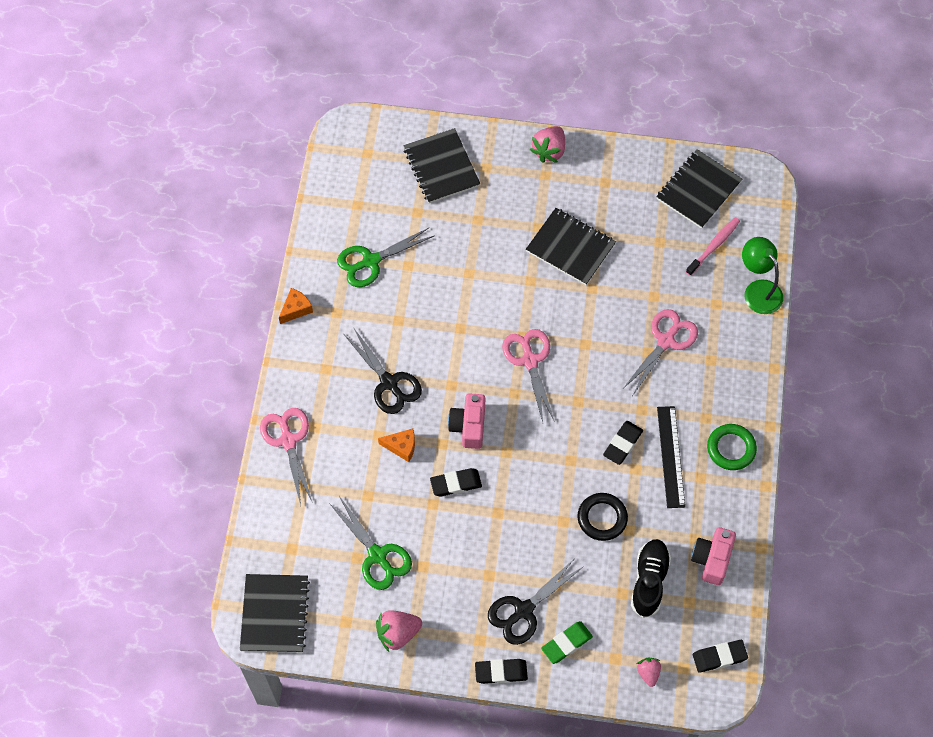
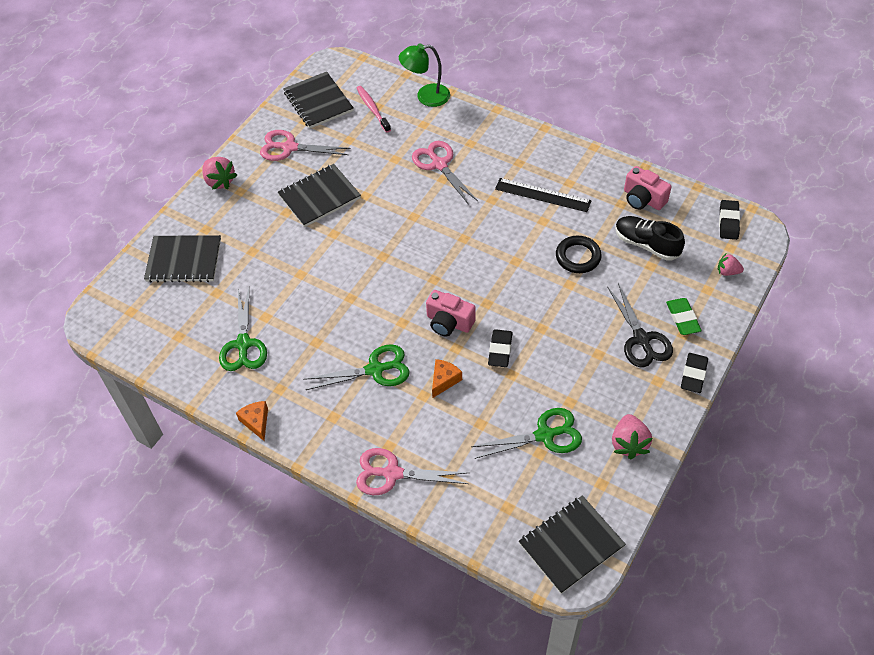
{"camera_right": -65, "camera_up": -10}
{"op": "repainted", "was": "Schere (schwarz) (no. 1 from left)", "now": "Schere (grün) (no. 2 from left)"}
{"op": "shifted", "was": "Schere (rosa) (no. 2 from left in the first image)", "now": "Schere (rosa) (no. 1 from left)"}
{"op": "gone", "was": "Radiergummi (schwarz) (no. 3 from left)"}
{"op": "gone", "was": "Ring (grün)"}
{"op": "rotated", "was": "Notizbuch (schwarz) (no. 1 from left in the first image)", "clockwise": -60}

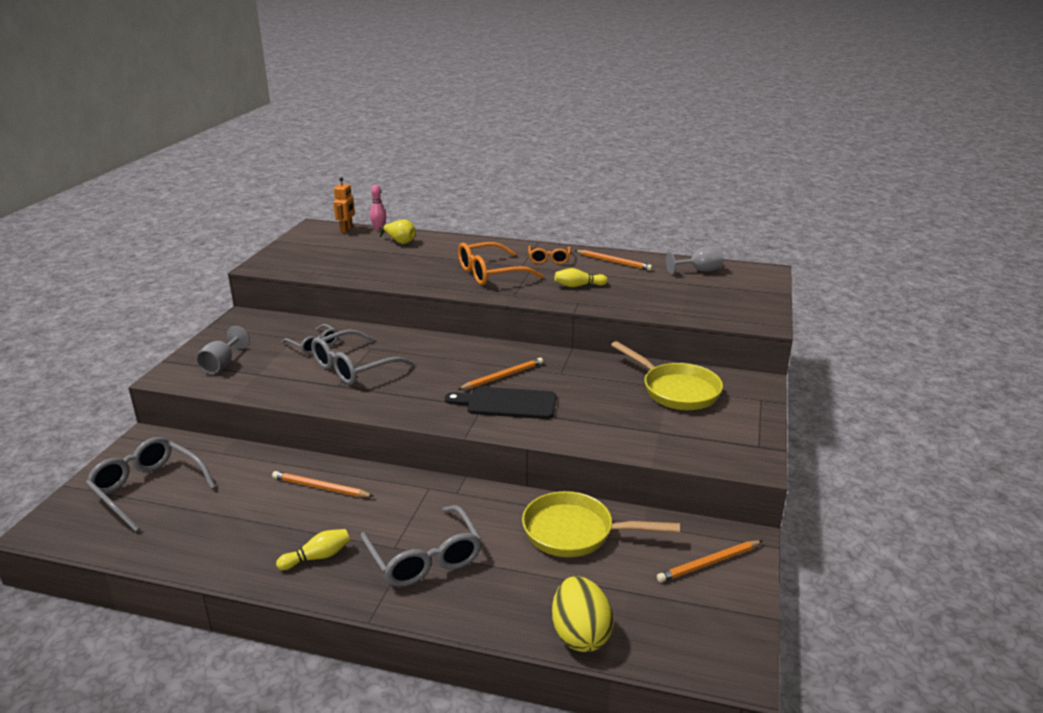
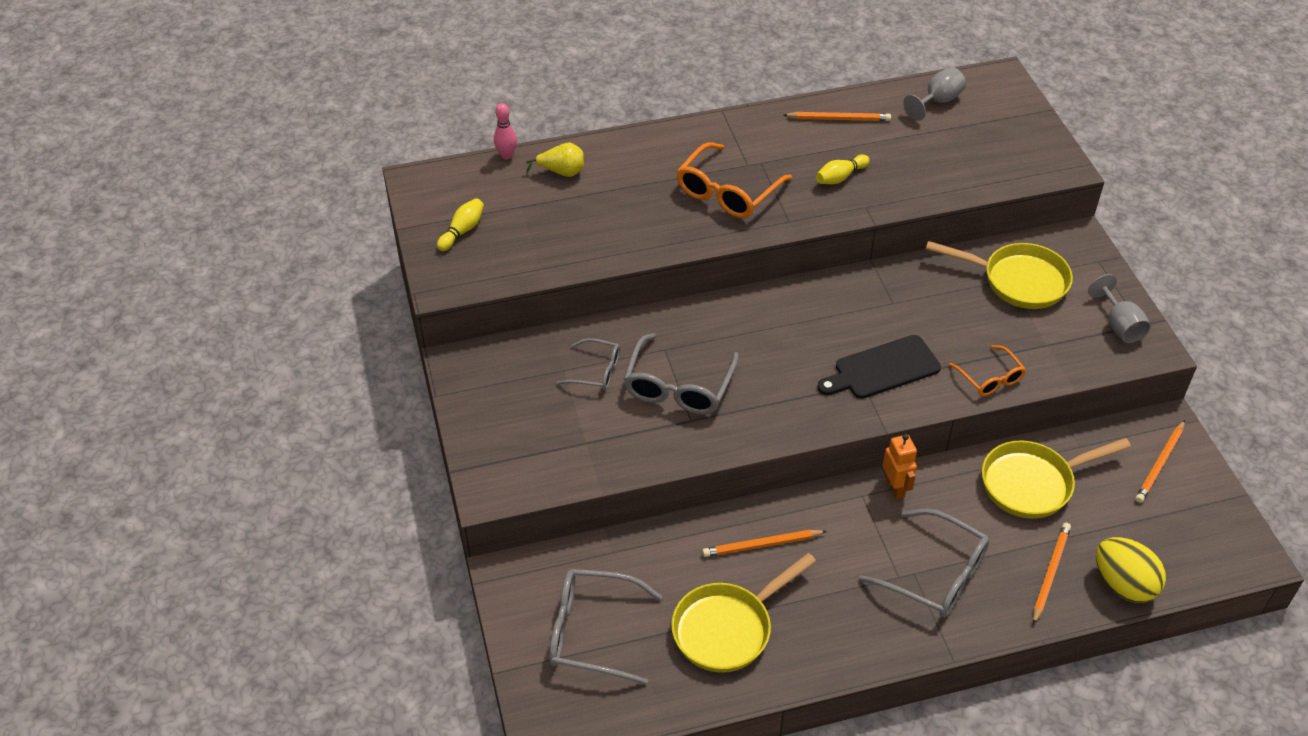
{"camera_right": -30, "camera_up": 20}
{"op": "shifted", "was": "Roboter (orange)"}
{"op": "shifted", "was": "Brille (orange) (no. 2 from left)"}
{"op": "shifted", "was": "Kelch (grau) (no. 1 from left in the first image)", "now": "Kelch (grau) (no. 2 from left)"}
{"op": "shifted", "was": "Bleistift (orange) (no. 2 from left in the first image)", "now": "Bleistift (orange) (no. 3 from left)"}
{"op": "shifted", "was": "Bowlingkegel (gelb) (no. 1 from left)"}
{"op": "new", "now": "Pfanne (gelb) (no. 1 from left)"}

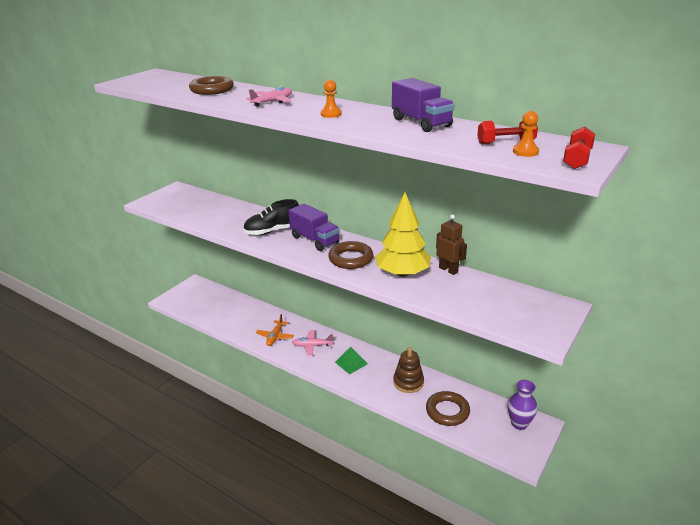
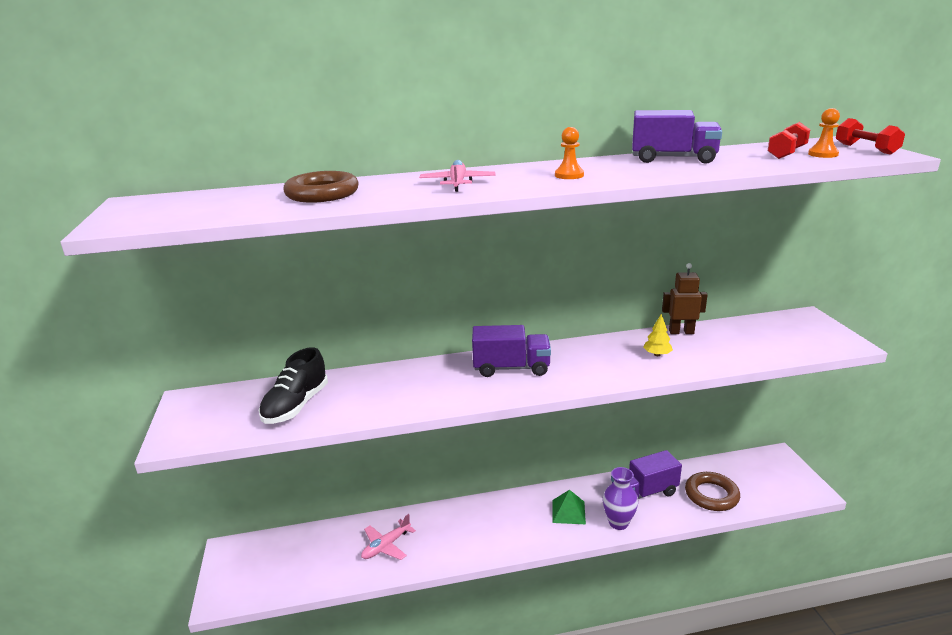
{"camera_right": -45, "camera_up": -5}
{"op": "scaled", "was": "Baum (gelb)", "ratio": 0.41}
{"op": "shifted", "was": "Schuh (schwarz)"}
{"op": "gone", "was": "Ring (braun) (no. 2 from left)"}
{"op": "gone", "was": "Flugzeug (orange)"}
{"op": "shifted", "was": "Flugzeug (rosa) (no. 2 from left in the first image)", "now": "Flugzeug (rosa) (no. 1 from left)"}
{"op": "swapped", "was": "Stapelspielzeug (braun)", "now": "Lastwagen (lila) (no. 2 from left)"}
{"op": "shifted", "was": "Vase (lila)"}

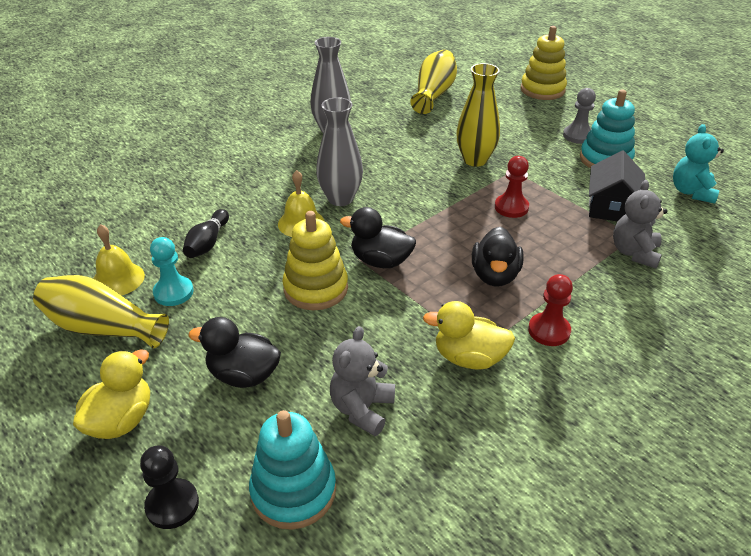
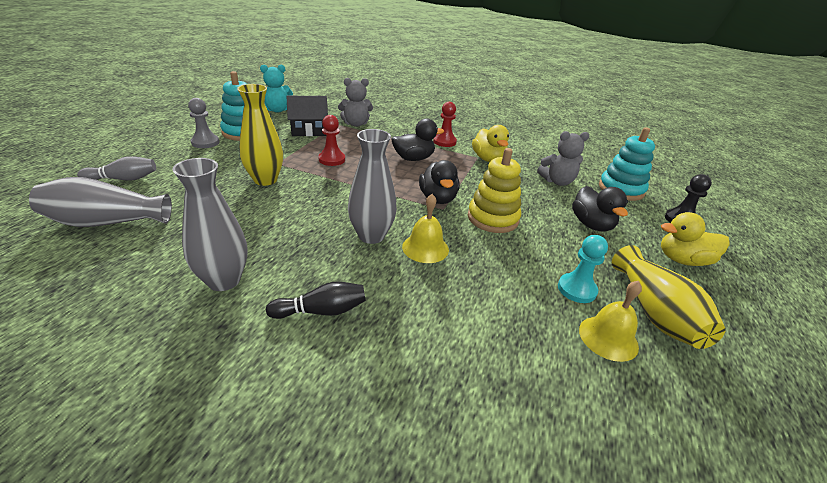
{"camera_right": -120, "camera_up": -5}
{"op": "gone", "was": "Stapelspielzeug (gelb) (no. 2 from left)"}
{"op": "repainted", "was": "Vase (gelb) (no. 2 from left)", "now": "Vase (grau) (no. 1 from left)"}
{"op": "shifted", "was": "Bowlingkegel (schwarz)"}
{"op": "new", "now": "Bowlingkegel (grau)"}

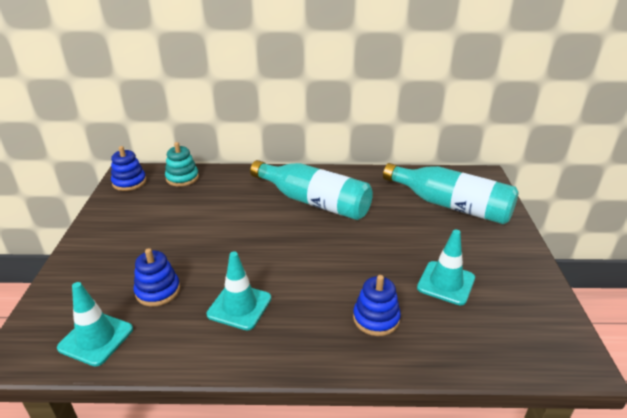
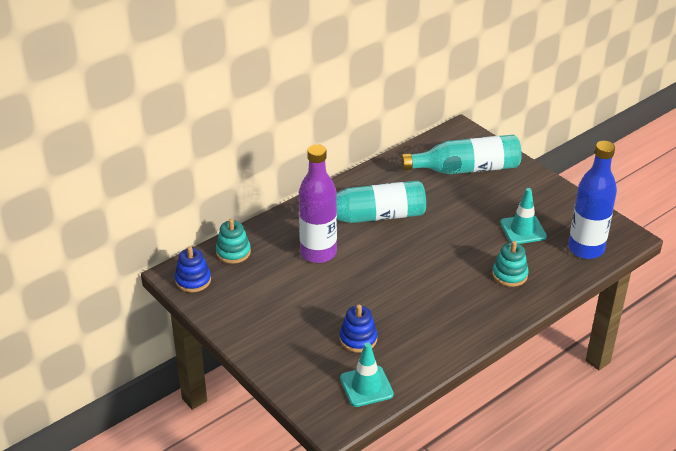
{"camera_right": -40, "camera_up": 5}
{"op": "gone", "was": "Leitkegel (türkis) (no. 2 from left)"}
{"op": "repainted", "was": "Stapelspielzeug (blau) (no. 3 from left)", "now": "Stapelspielzeug (türkis) (no. 2 from left)"}
{"op": "new", "now": "Flasche (blau)"}
{"op": "new", "now": "Flasche (lila)"}

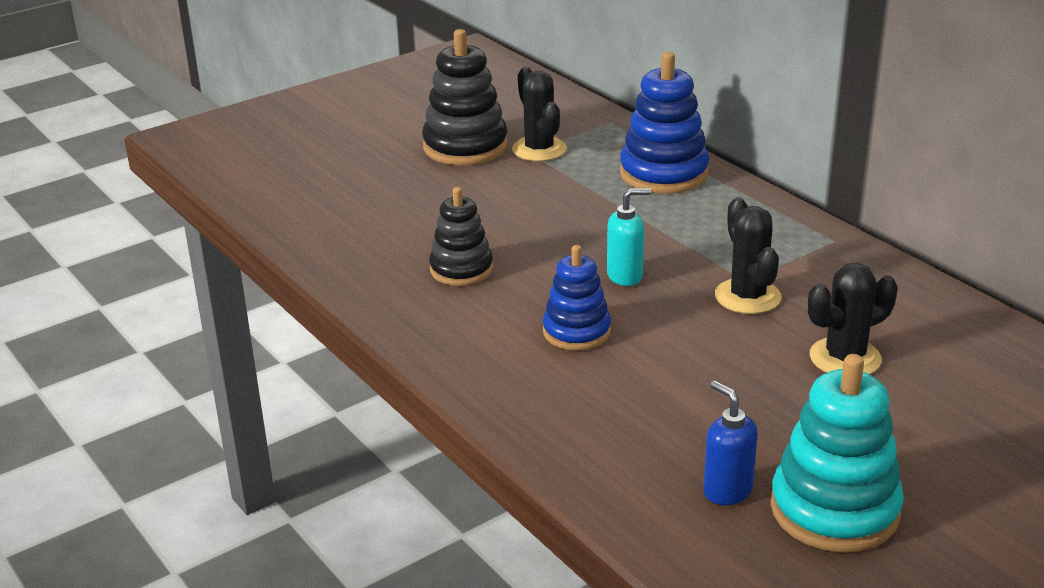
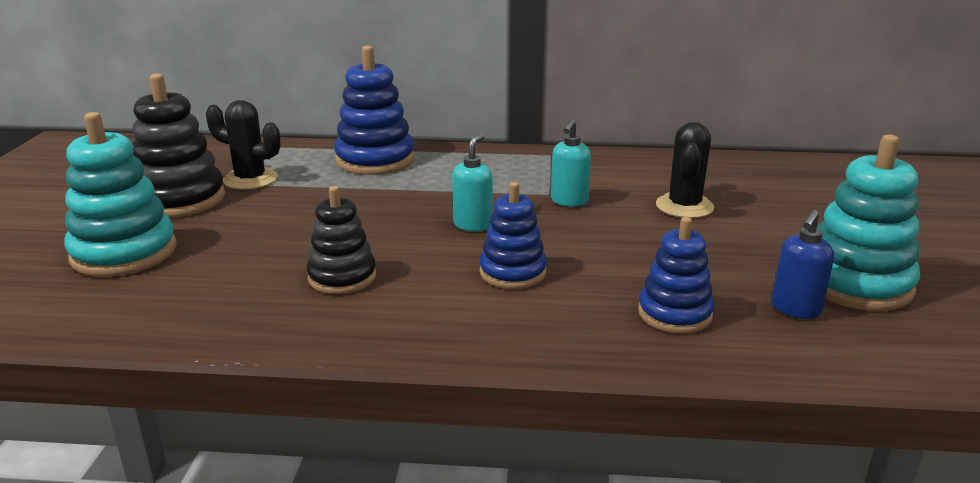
{"camera_right": -50, "camera_up": -5}
{"op": "swapped", "was": "Kaktus (schwarz) (no. 2 from left)", "now": "Seifenspender (türkis) (no. 2 from left)"}
{"op": "rotated", "was": "Seifenspender (blau)", "clockwise": -60}
{"op": "new", "now": "Stapelspielzeug (türkis) (no. 1 from left)"}
{"op": "new", "now": "Stapelspielzeug (blau) (no. 3 from left)"}

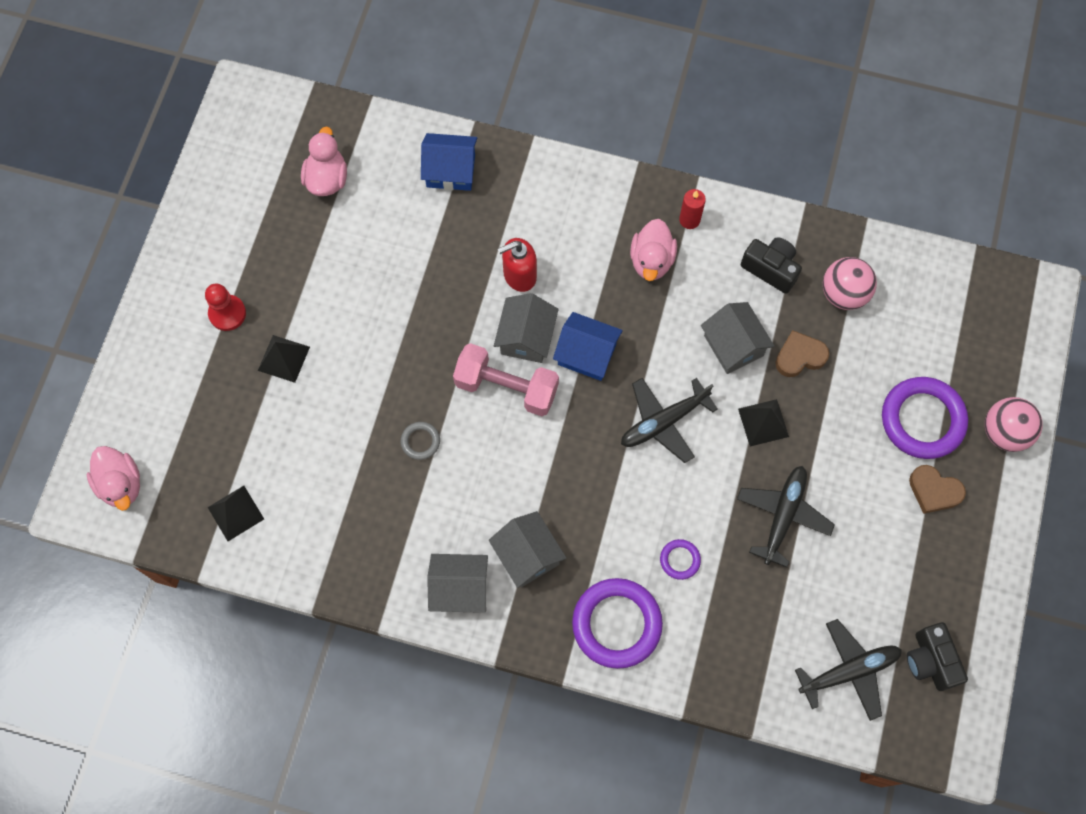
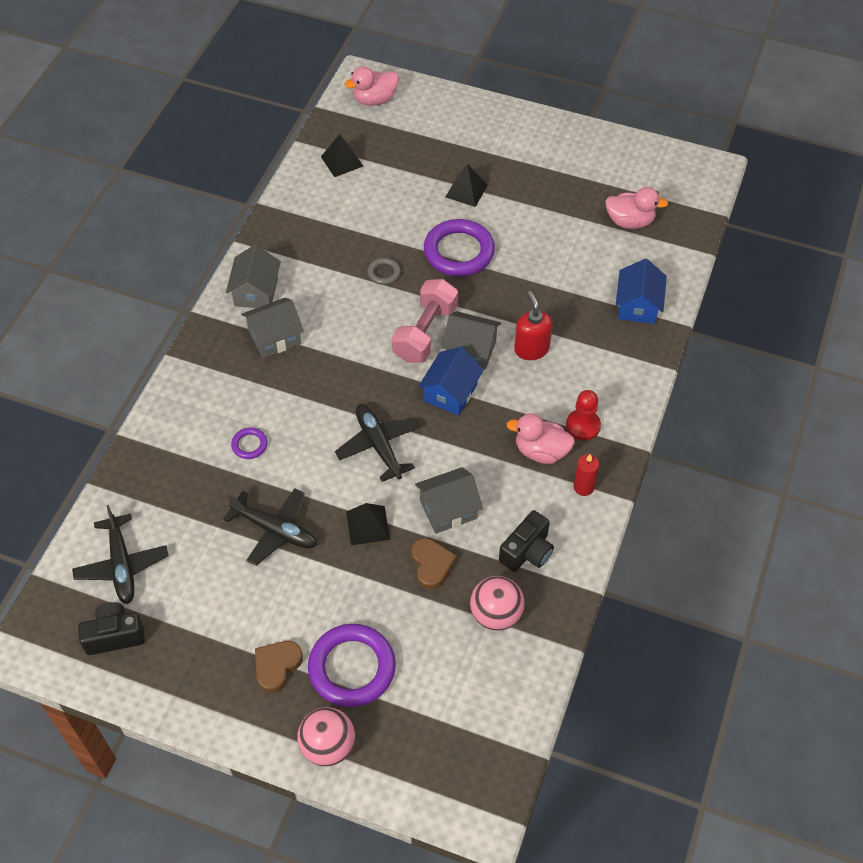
{"camera_right": 95, "camera_up": -15}
{"op": "shifted", "was": "Bauer (rot)"}
{"op": "shifted", "was": "Ring (lila) (no. 1 from left in the first image)", "now": "Ring (lila) (no. 3 from left)"}

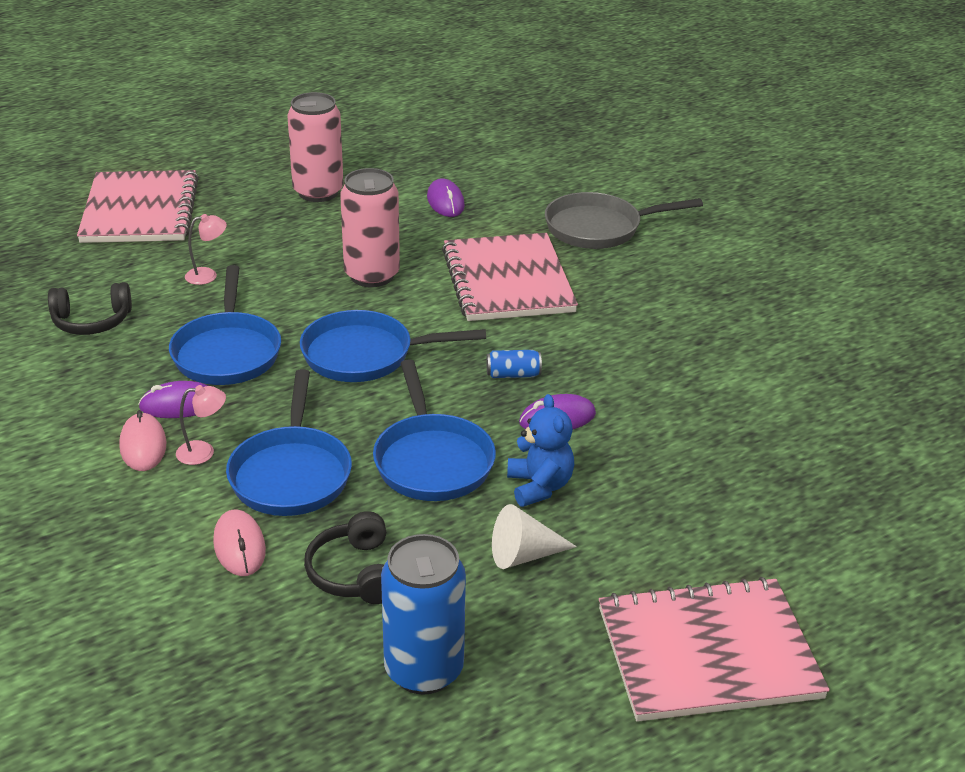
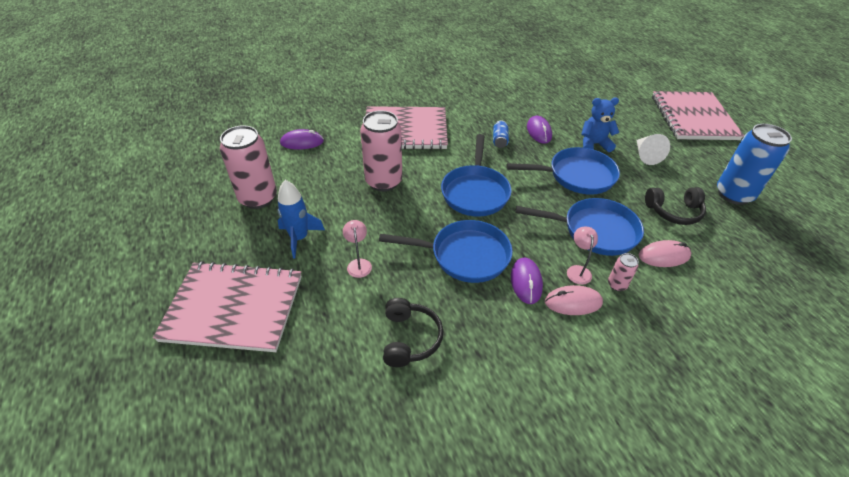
{"camera_right": -80, "camera_up": 10}
{"op": "gone", "was": "Pfanne (grau)"}
{"op": "new", "now": "Rakete (blau)"}
{"op": "new", "now": "Dose (rosa) (no. 3 from left)"}

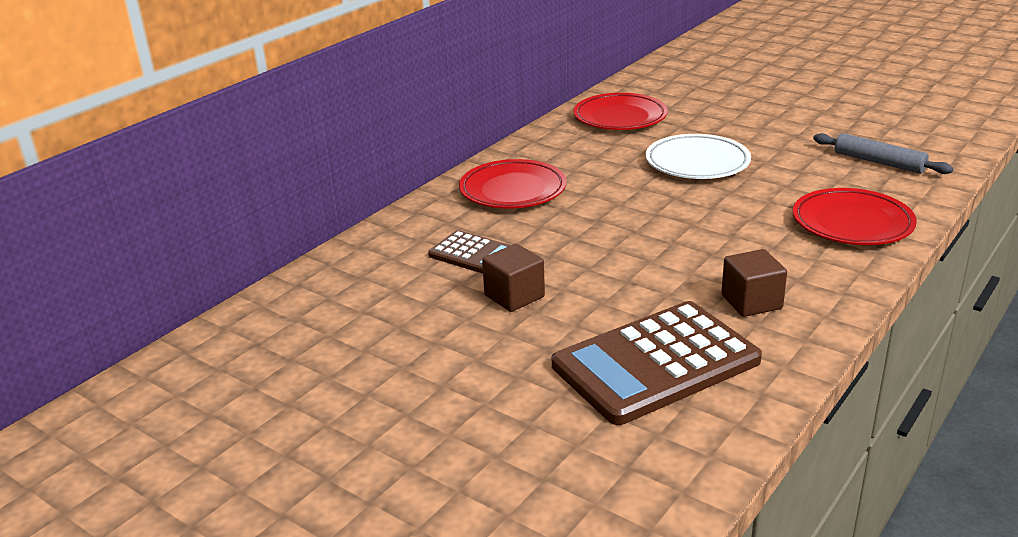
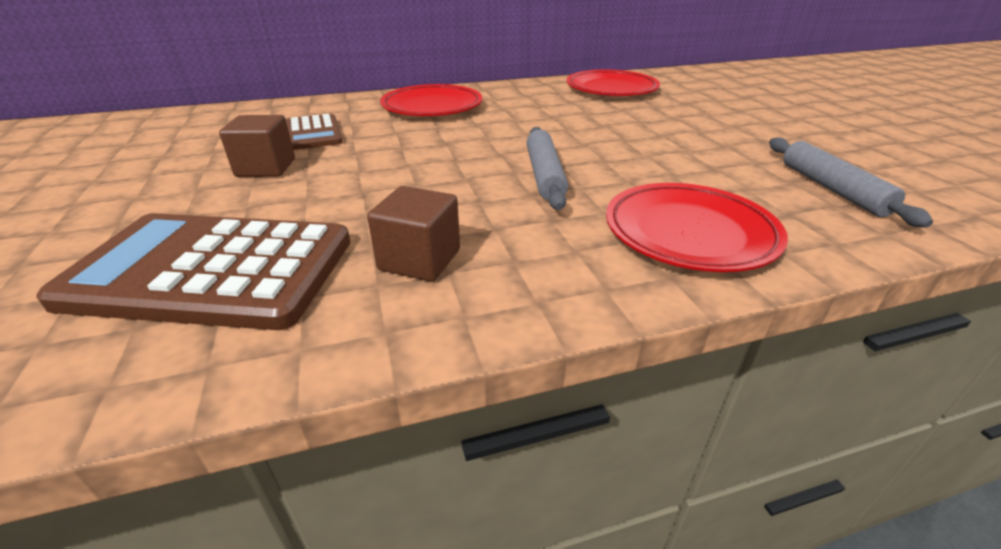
{"camera_right": 35, "camera_up": 5}
{"op": "gone", "was": "Teller (weiß)"}
{"op": "new", "now": "Nudelholz (grau) (no. 1 from left)"}

